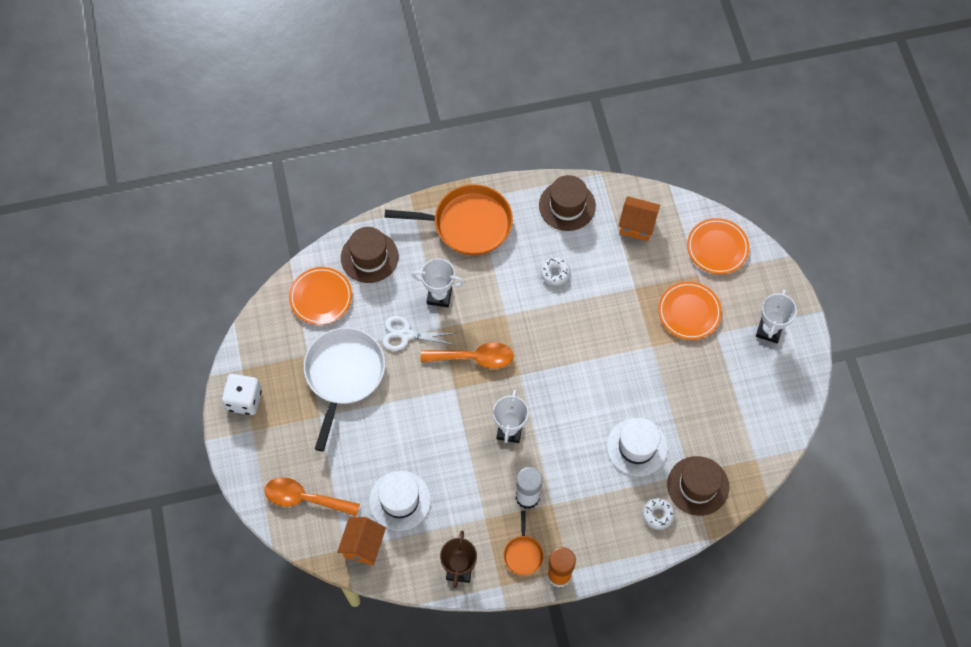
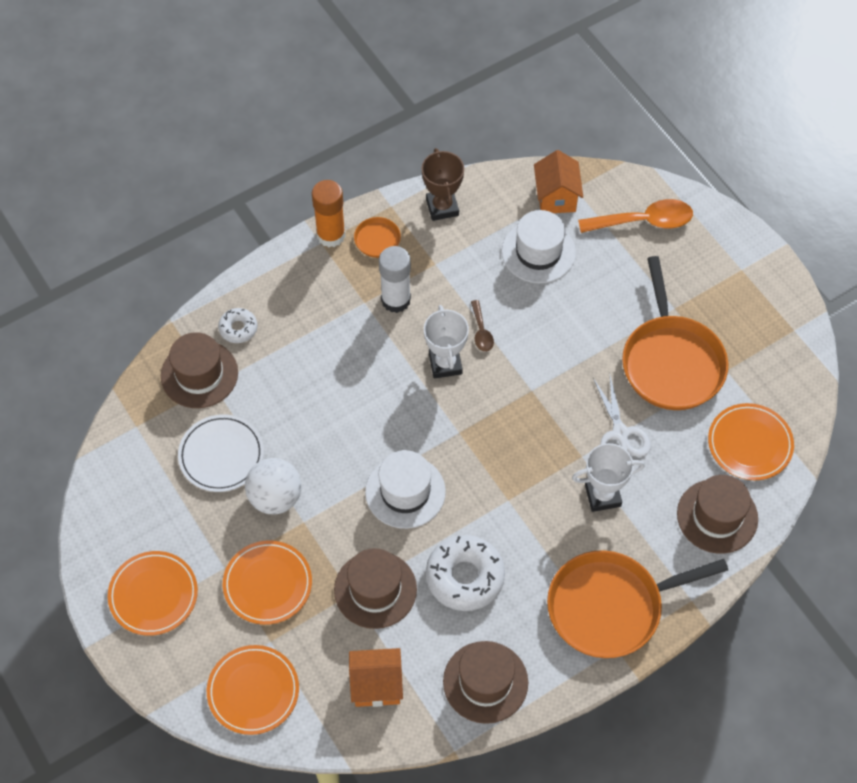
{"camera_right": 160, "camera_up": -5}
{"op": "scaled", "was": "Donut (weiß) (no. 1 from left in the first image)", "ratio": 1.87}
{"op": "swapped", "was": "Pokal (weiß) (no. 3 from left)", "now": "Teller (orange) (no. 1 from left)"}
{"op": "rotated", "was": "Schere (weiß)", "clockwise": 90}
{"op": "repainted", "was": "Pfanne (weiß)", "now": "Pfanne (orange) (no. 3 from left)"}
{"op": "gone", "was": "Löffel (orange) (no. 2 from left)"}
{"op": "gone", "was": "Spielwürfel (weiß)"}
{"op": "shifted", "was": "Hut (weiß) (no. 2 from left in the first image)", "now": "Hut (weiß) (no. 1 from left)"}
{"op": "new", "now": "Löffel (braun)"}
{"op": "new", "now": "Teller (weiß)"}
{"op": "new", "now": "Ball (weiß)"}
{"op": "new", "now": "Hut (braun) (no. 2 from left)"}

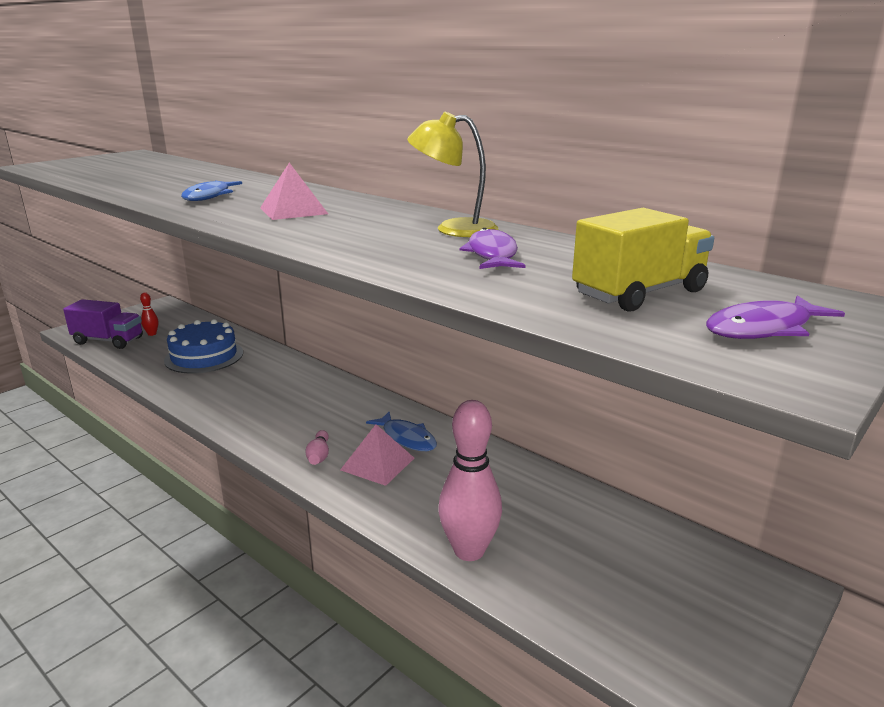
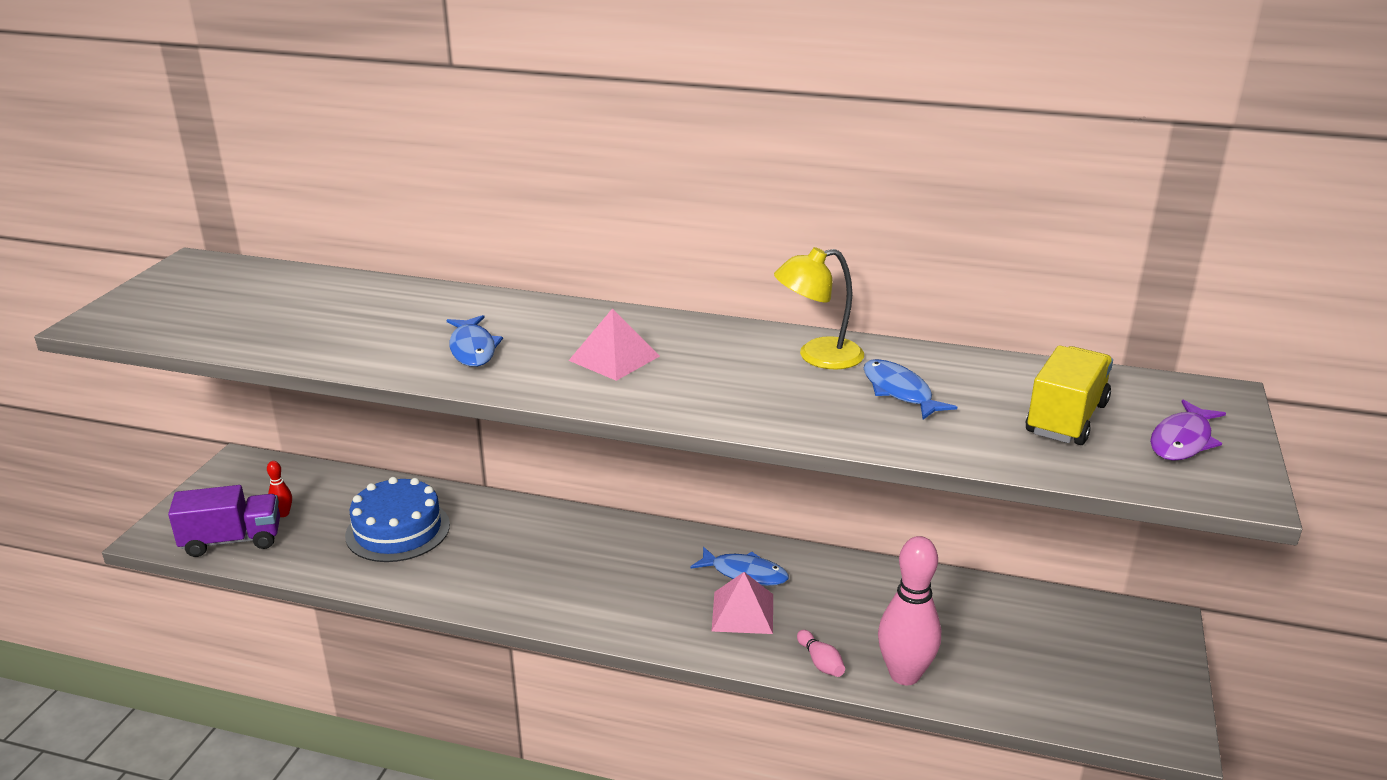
{"camera_right": -25, "camera_up": 5}
{"op": "repainted", "was": "Fisch (lila) (no. 1 from left)", "now": "Fisch (blau) (no. 3 from left)"}
{"op": "shifted", "was": "Bowlingkegel (rosa) (no. 1 from left)"}

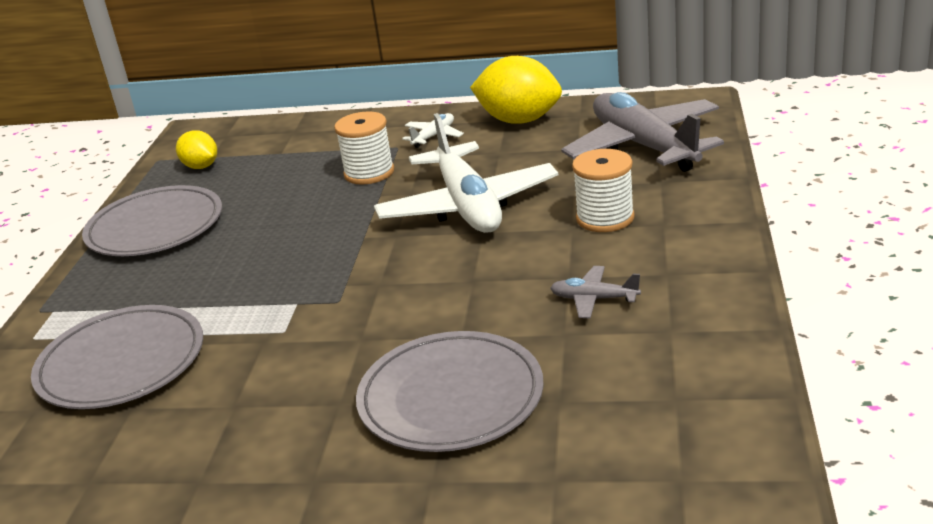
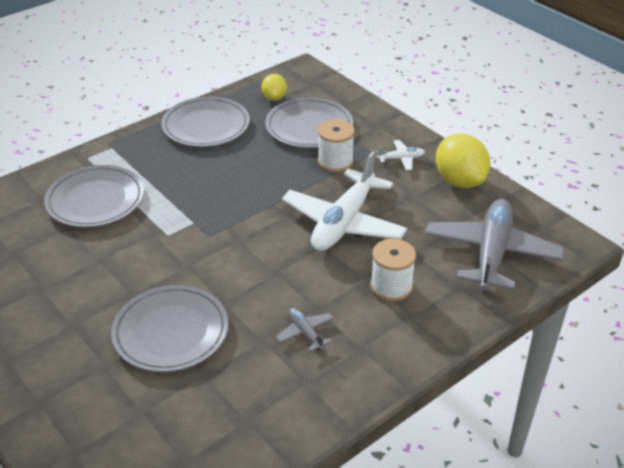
{"camera_right": 40, "camera_up": 10}
{"op": "new", "now": "Teller (grau) (no. 4 from left)"}

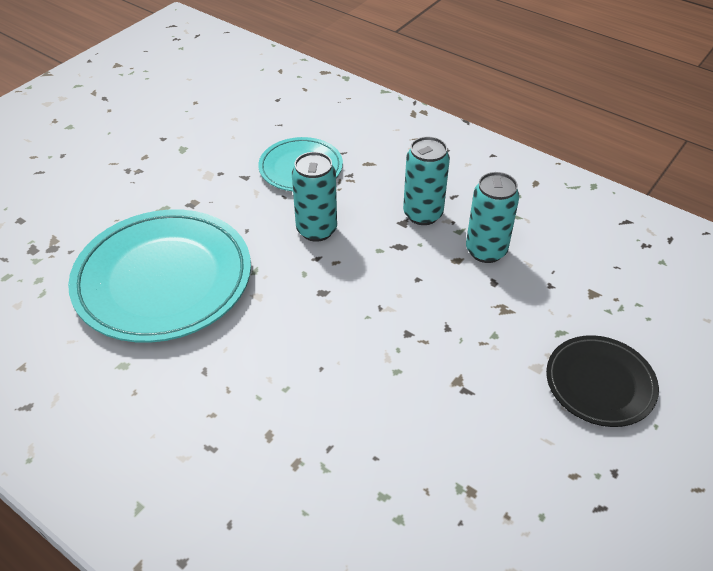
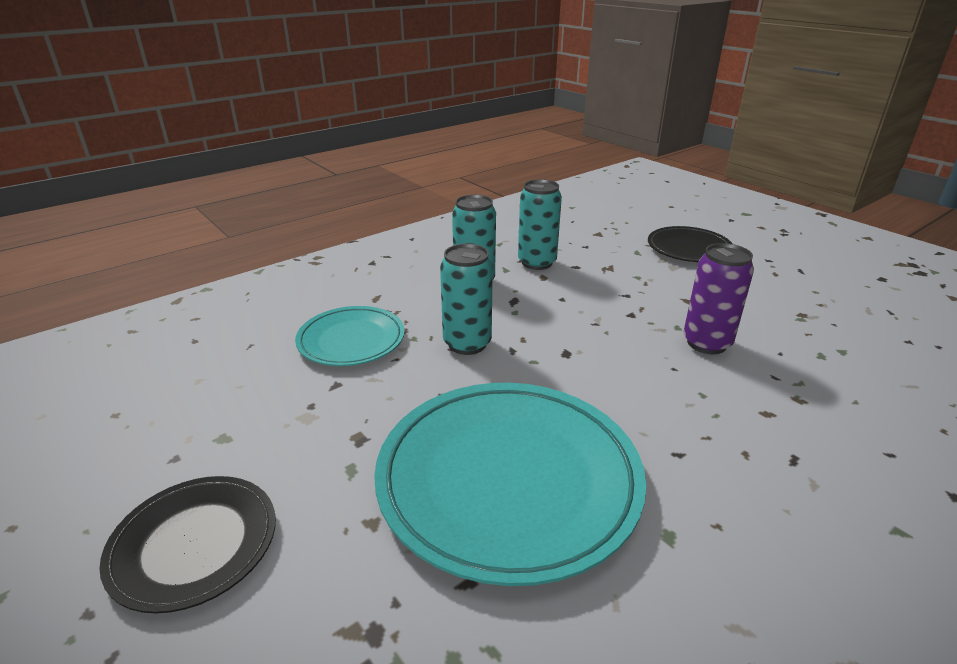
{"camera_right": -75, "camera_up": -15}
{"op": "new", "now": "Dose (lila)"}
{"op": "new", "now": "Teller (schwarz) (no. 1 from left)"}

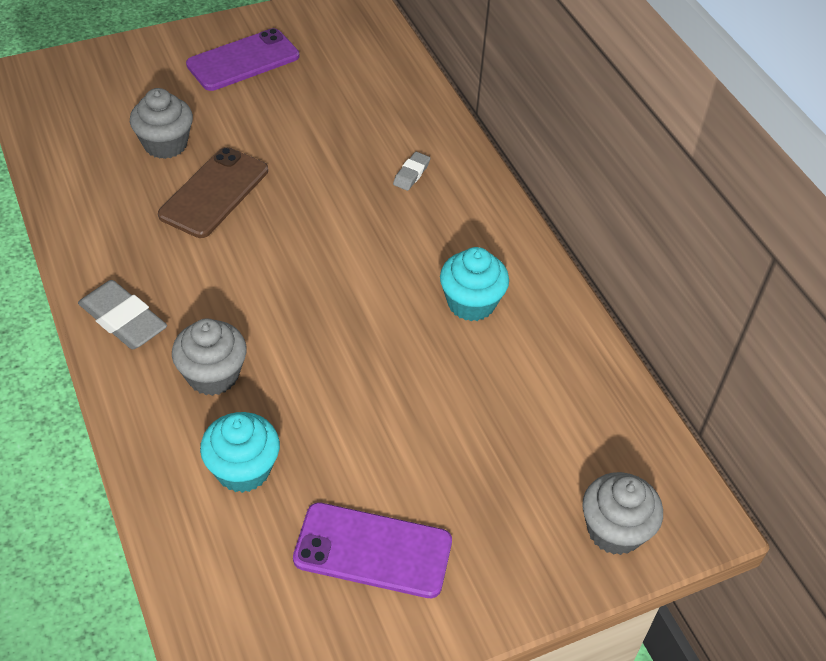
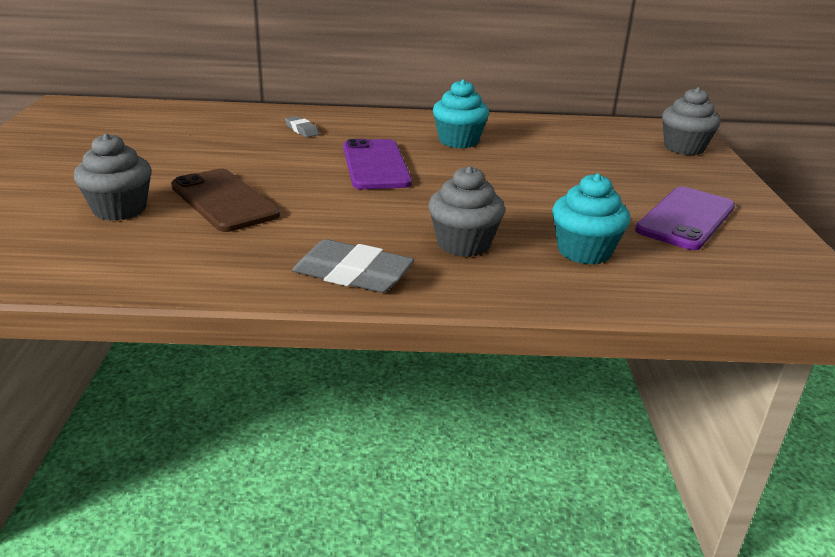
{"camera_right": -65, "camera_up": -20}
{"op": "shifted", "was": "Handy (lila) (no. 1 from left)"}
{"op": "rotated", "was": "Radiergummi (grau) (no. 1 from left in the first image)", "clockwise": 45}

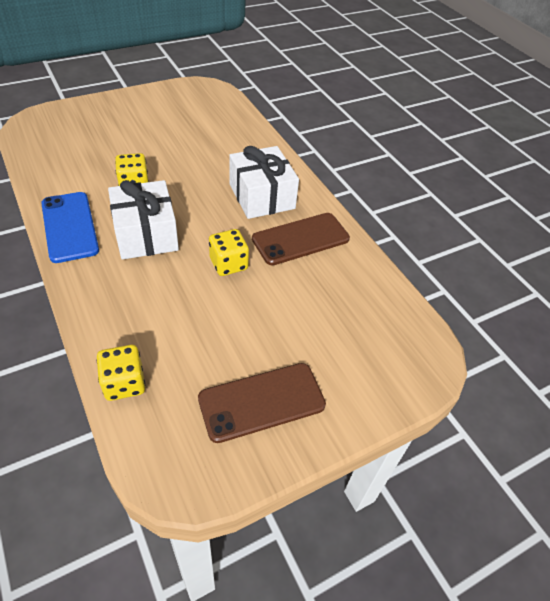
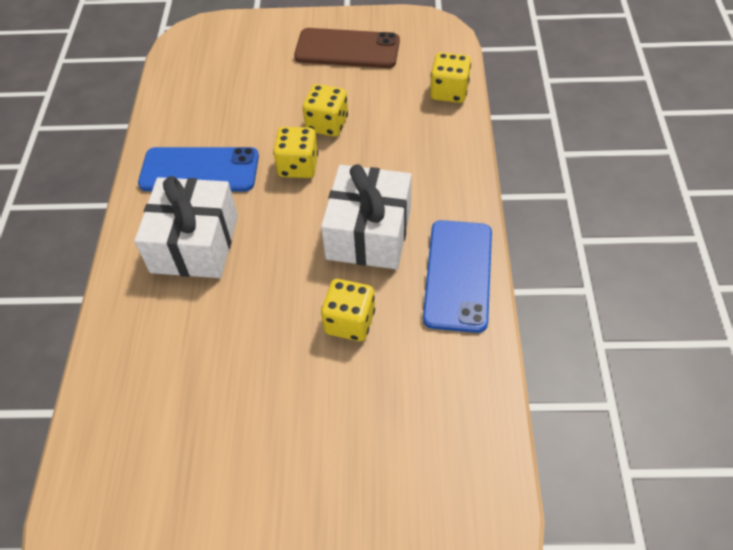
{"camera_right": -145, "camera_up": 5}
{"op": "repainted", "was": "Handy (braun) (no. 2 from left)", "now": "Handy (blau) (no. 1 from left)"}
{"op": "new", "now": "Spielwürfel (gelb) (no. 2 from left)"}

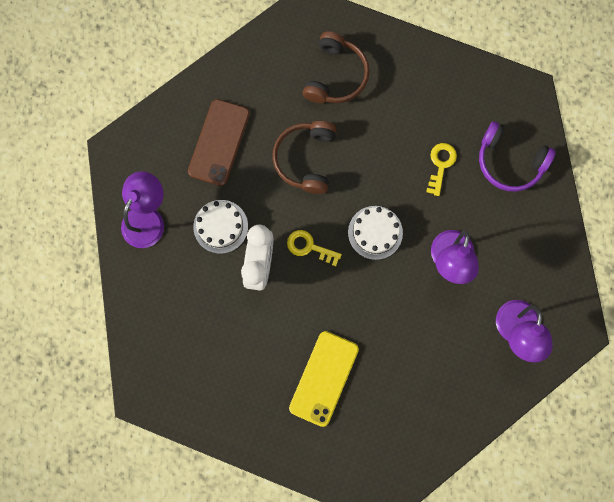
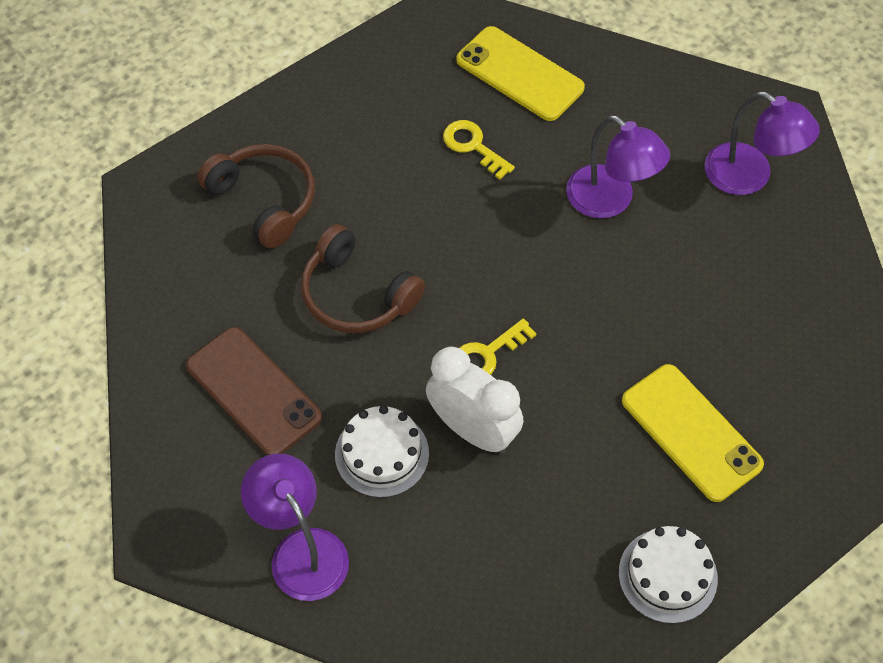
{"camera_right": -60, "camera_up": -20}
{"op": "swapped", "was": "Kopfhörer (lila)", "now": "Handy (gelb) (no. 1 from left)"}
{"op": "shifted", "was": "Kuchen (weiß) (no. 2 from left)"}

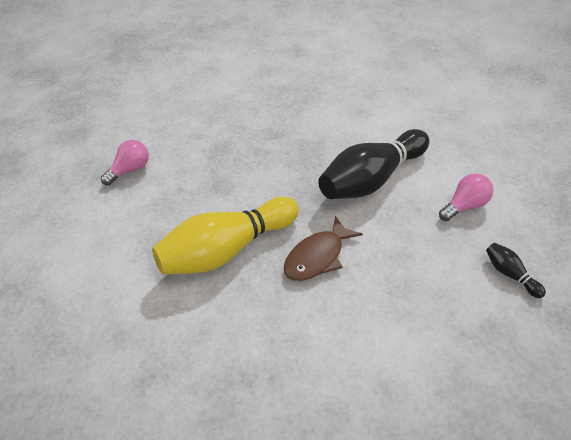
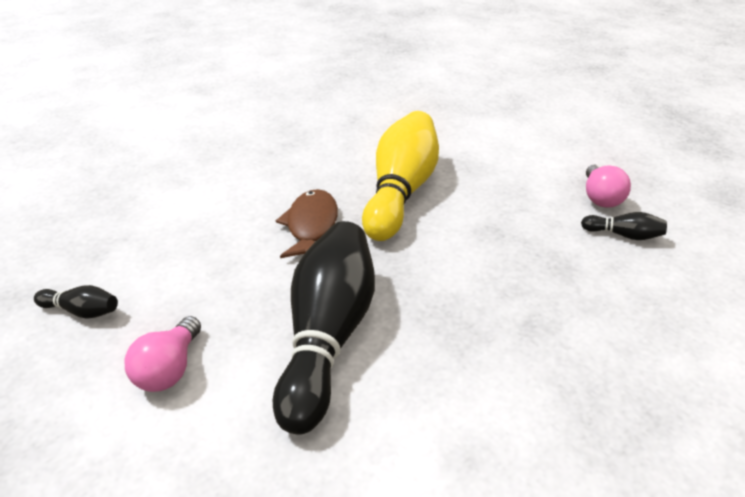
{"camera_right": 135, "camera_up": -10}
{"op": "new", "now": "Bowlingkegel (schwarz) (no. 3 from left)"}

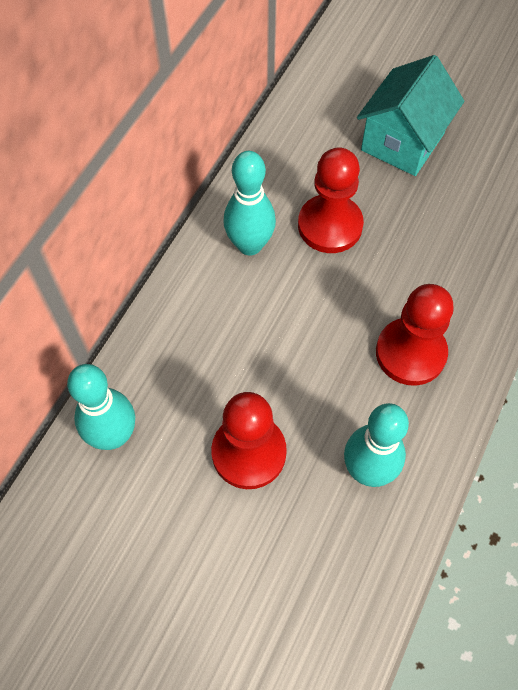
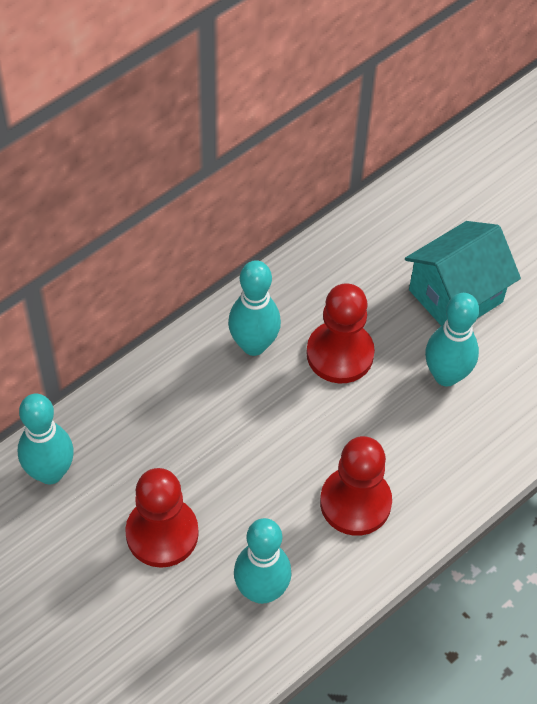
{"camera_right": 20, "camera_up": -5}
{"op": "new", "now": "Bowlingkegel (türkis) (no. 4 from left)"}

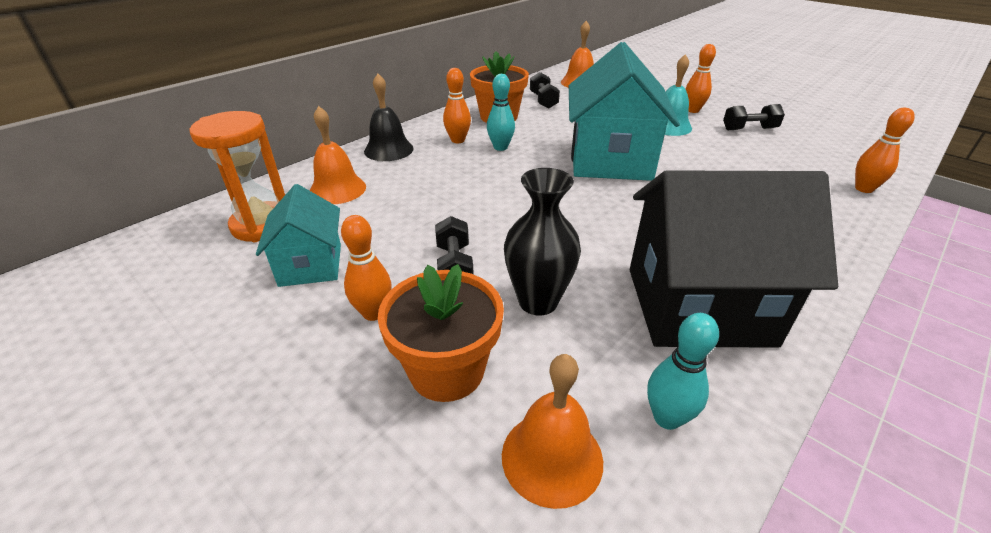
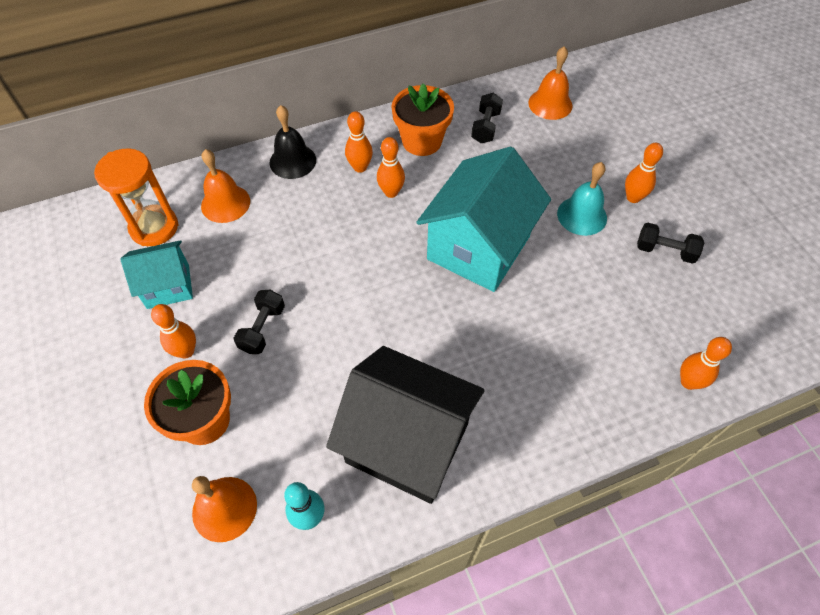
{"camera_right": 25, "camera_up": 20}
{"op": "repainted", "was": "Bowlingkegel (türkis) (no. 1 from left)", "now": "Bowlingkegel (orange) (no. 3 from left)"}
{"op": "gone", "was": "Vase (schwarz)"}
{"op": "rotated", "was": "Haus (türkis) (no. 1 from left)", "clockwise": 60}

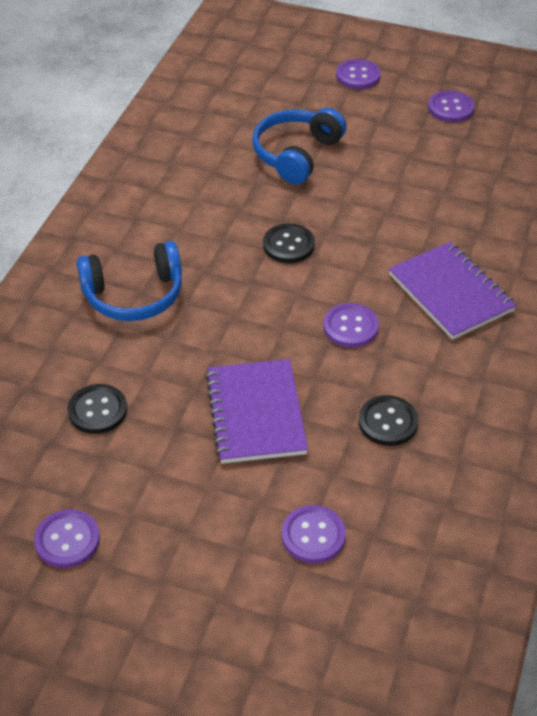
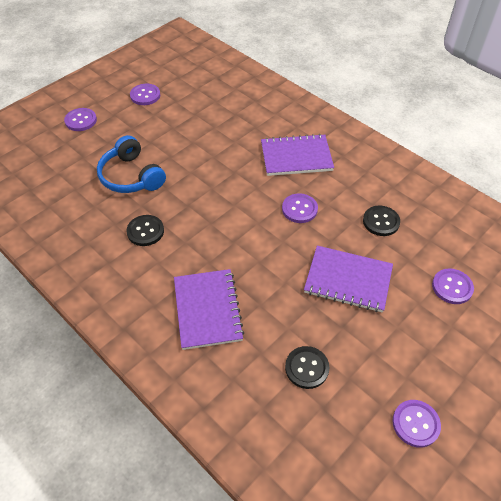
{"camera_right": -65, "camera_up": 5}
{"op": "shifted", "was": "Knopf (schwarz) (no. 2 from left in the first image)", "now": "Knopf (schwarz) (no. 1 from left)"}
{"op": "swapped", "was": "Kopfhörer (blau) (no. 1 from left)", "now": "Notizbuch (lila) (no. 1 from left)"}

